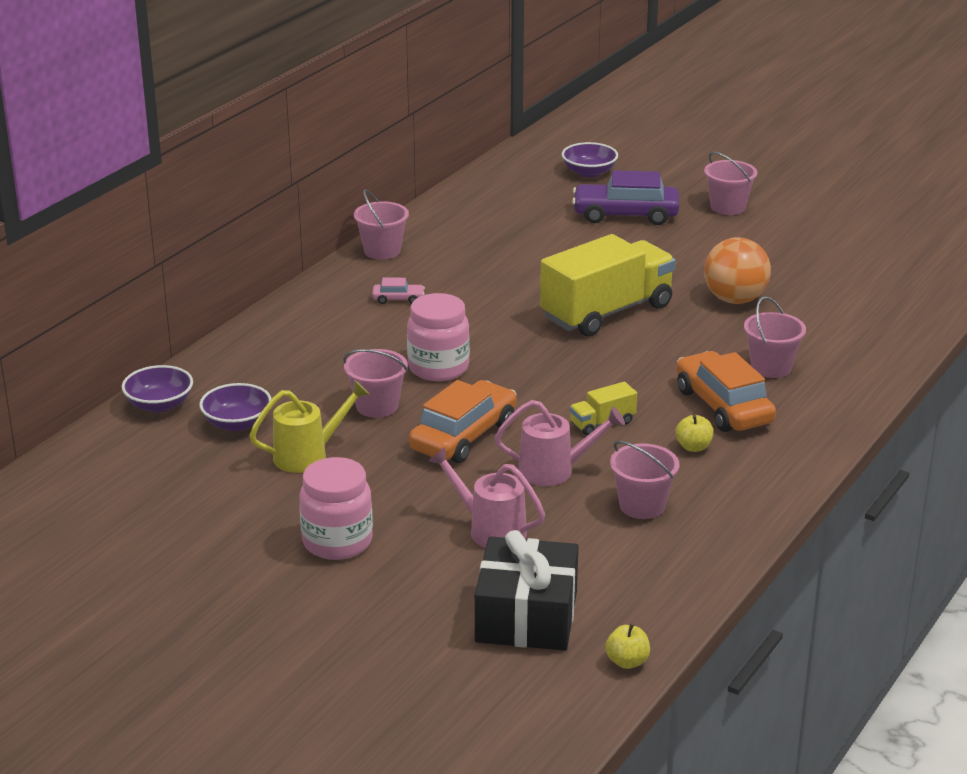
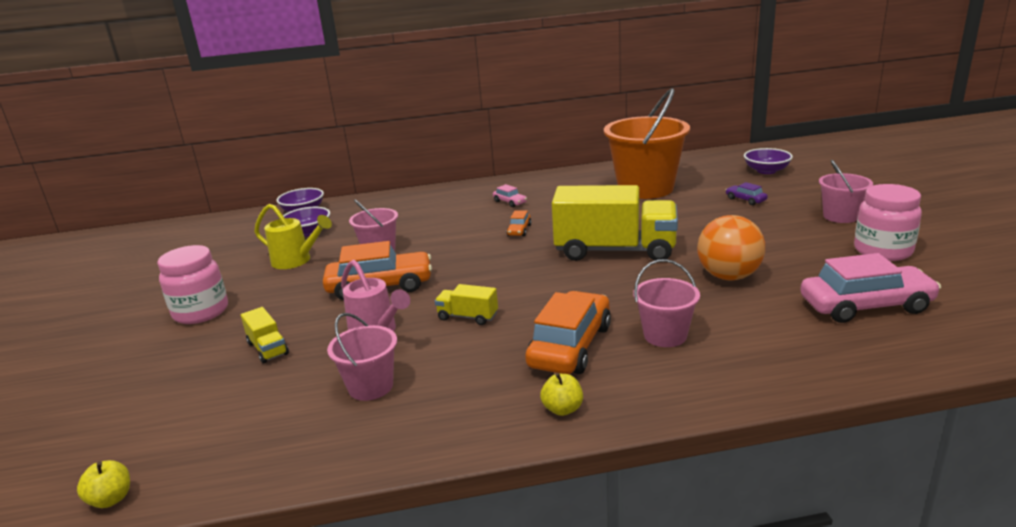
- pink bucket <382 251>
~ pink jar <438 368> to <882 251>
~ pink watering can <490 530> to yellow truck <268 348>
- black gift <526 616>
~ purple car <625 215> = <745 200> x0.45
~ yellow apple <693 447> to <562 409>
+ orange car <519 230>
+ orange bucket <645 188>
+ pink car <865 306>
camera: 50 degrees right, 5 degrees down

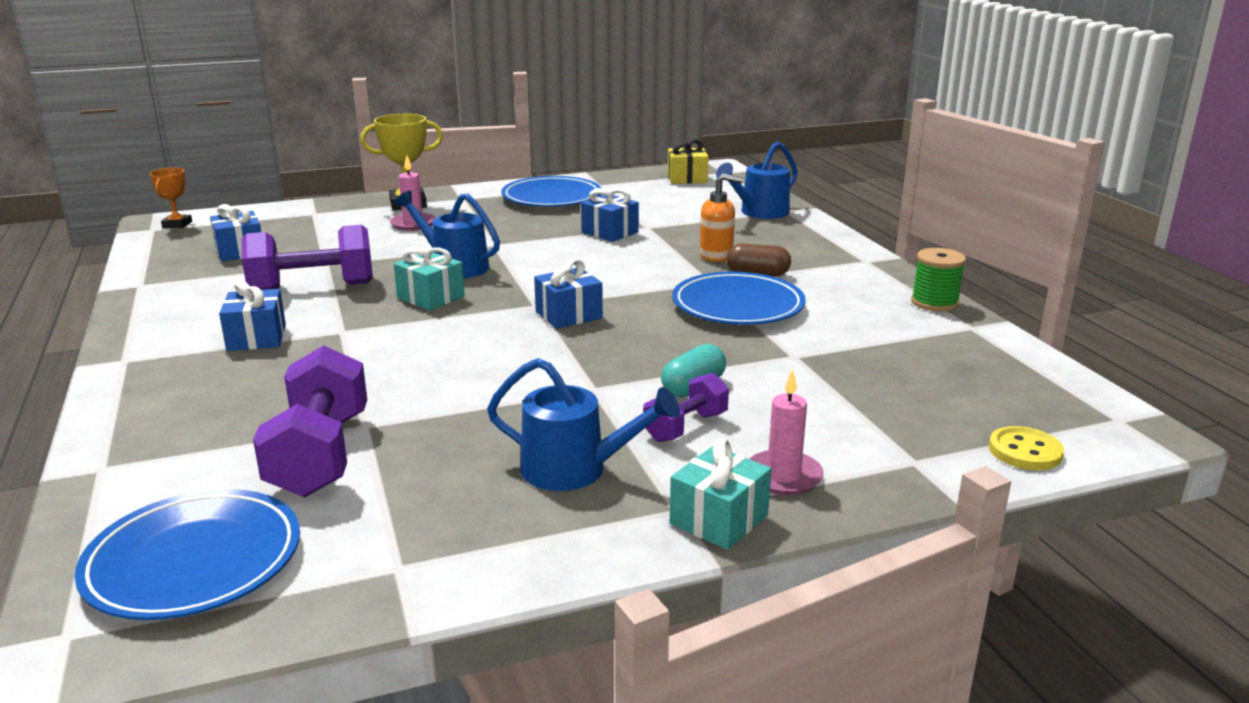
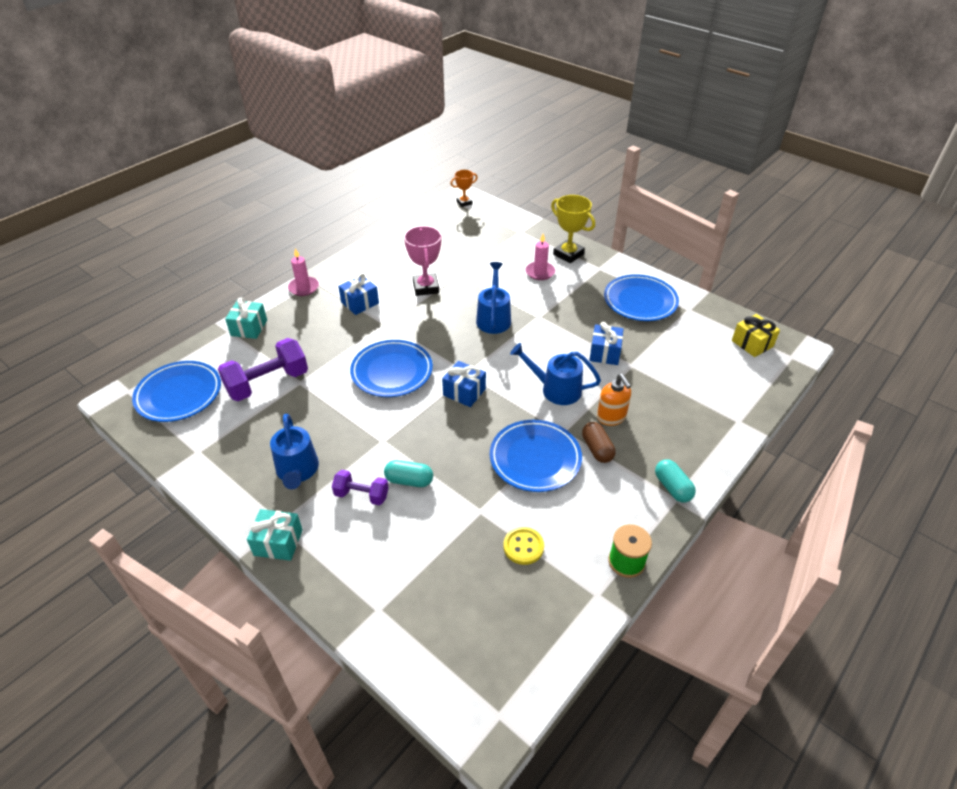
- blue gift <240 251>
~ purple dumbbell <313 288> to pink trophy <426 287>
~ turquoise gift <430 297> to <249 328>
~ blue watering can <759 213> to <555 389>
~ pink candle <783 476> to <303 288>
~ yellow button <1025 451> to <523 547>
+ blue plate <392 371>
+ turquoise capsule <672 487>
camera: 60 degrees right, 20 degrees up

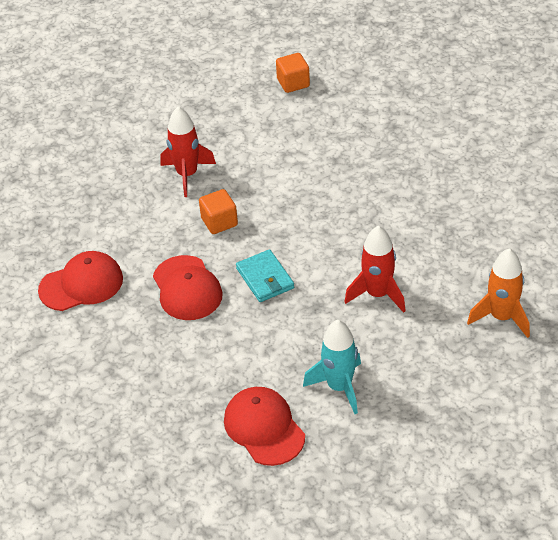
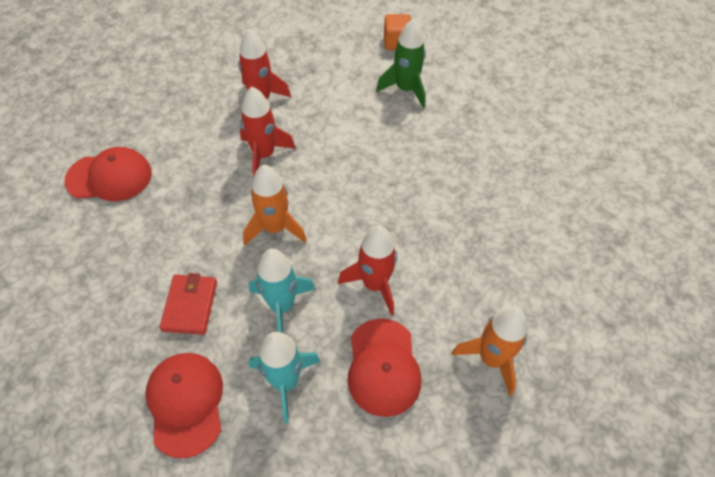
~ red cap <187 288> to <383 367>
~ orange cube <219 222> to red rocket <264 155>
~ turquoise wallet <265 278> to orange rocket <275 228>
+ red wallet <190 306>
+ turquoise rocket <282 306>
+ green rocket <405 89>
camera: 15 degrees right, 10 degrees up

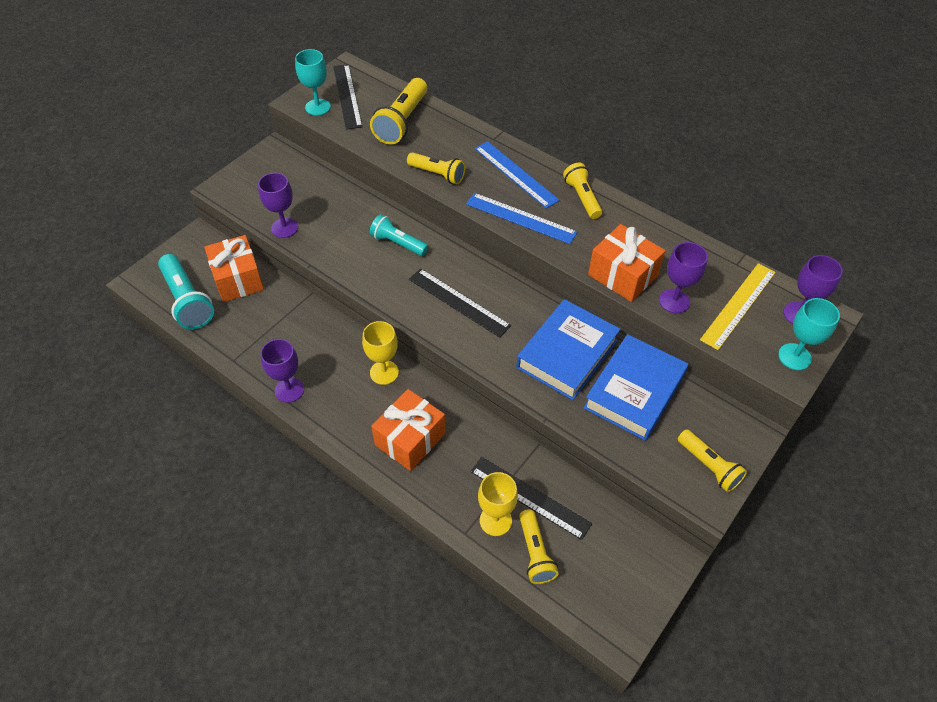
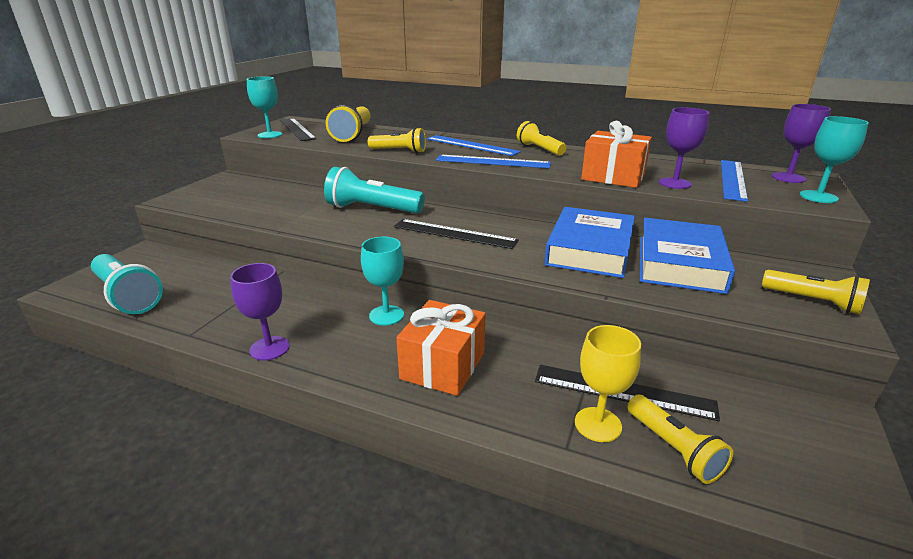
- orange gift <238 279>
- purple goblet <284 228>
~ yellow goblet <384 372> to turquoise goblet <386 315>
~ turquoise flashlight <398 243> = <372 209> x1.55
~ yellow ruler <738 305> to blue ruler <732 179>
camera: 15 degrees left, 25 degrees down

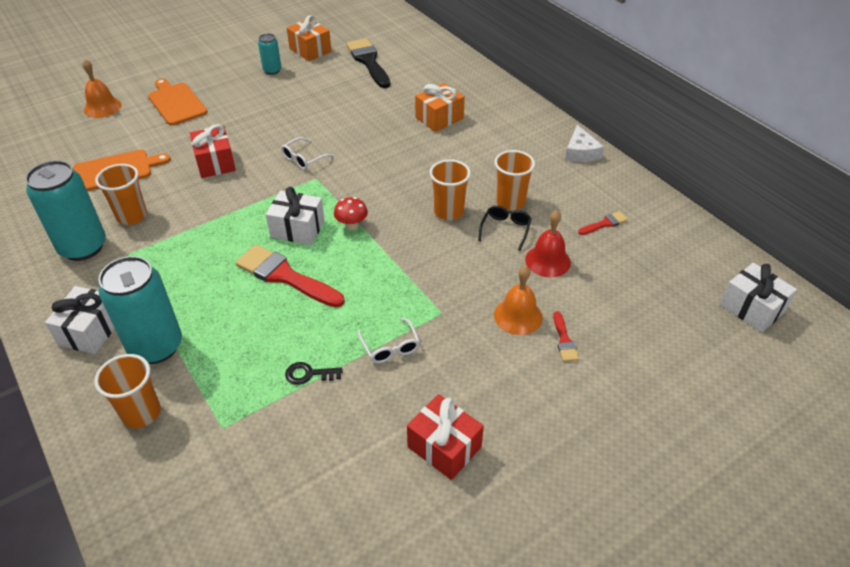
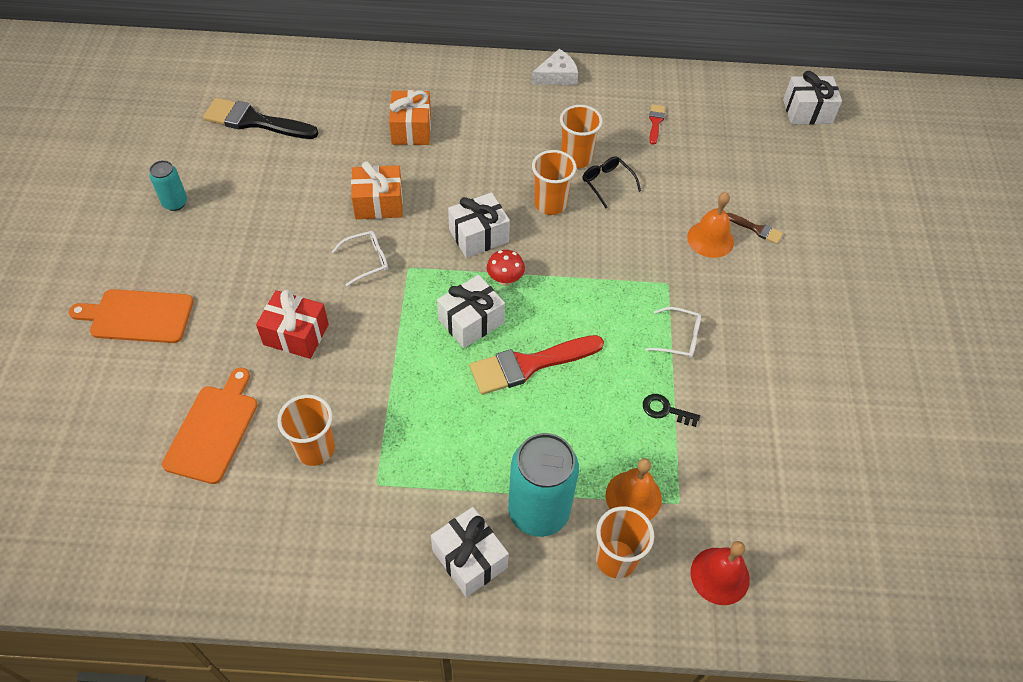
- turquoise can <83 247>
~ orange bell <102 107> to <633 497>
~ white glasses <303 159> = <367 260> 105 degrees counterclockwise
~ black key <309 374> = <665 410> 75 degrees clockwise
~ orange gift <310 50> to <378 203>
- red gift <444 447>
~ red bell <547 261> to <720 575>
~ red brush <564 340> to brown brush <756 229>
~ white cheese <580 152> = <557 76> 60 degrees counterclockwise
+ white gift <478 236>
camera: 55 degrees left, 10 degrees up

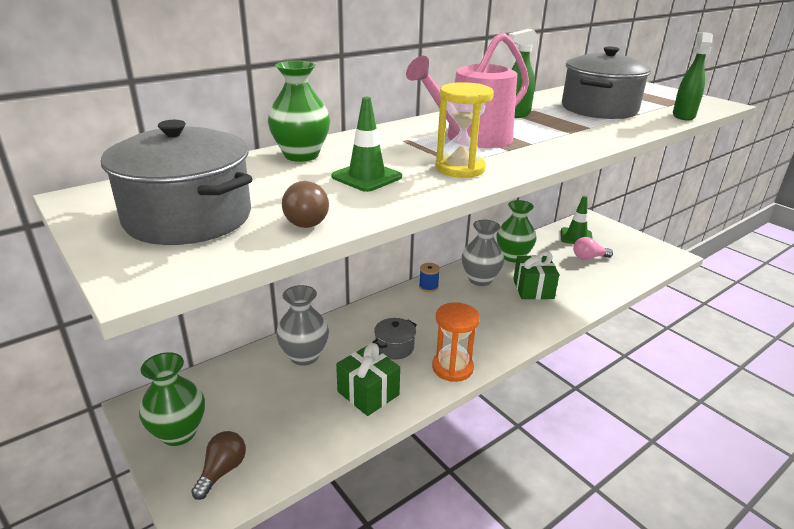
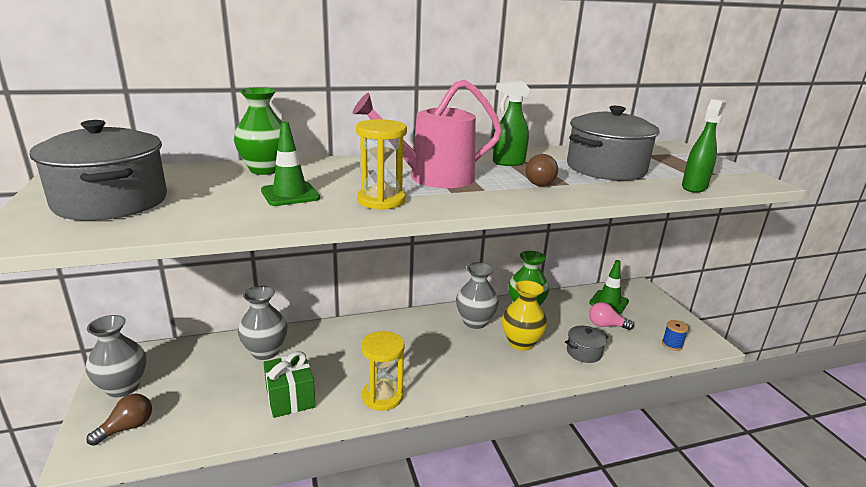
~ green vase <179 433> to grey vase <123 387>
~ brown light bulb <308 219> to <541 182>
~ grey pot <394 347> to <584 352>
~ blue spool <428 287> to <672 344>
~ orange hourglass <452 368> to yellow hourglass <382 396>
~ green gift <533 289> to yellow vase <521 343>
camera: 20 degrees right, 5 degrees down

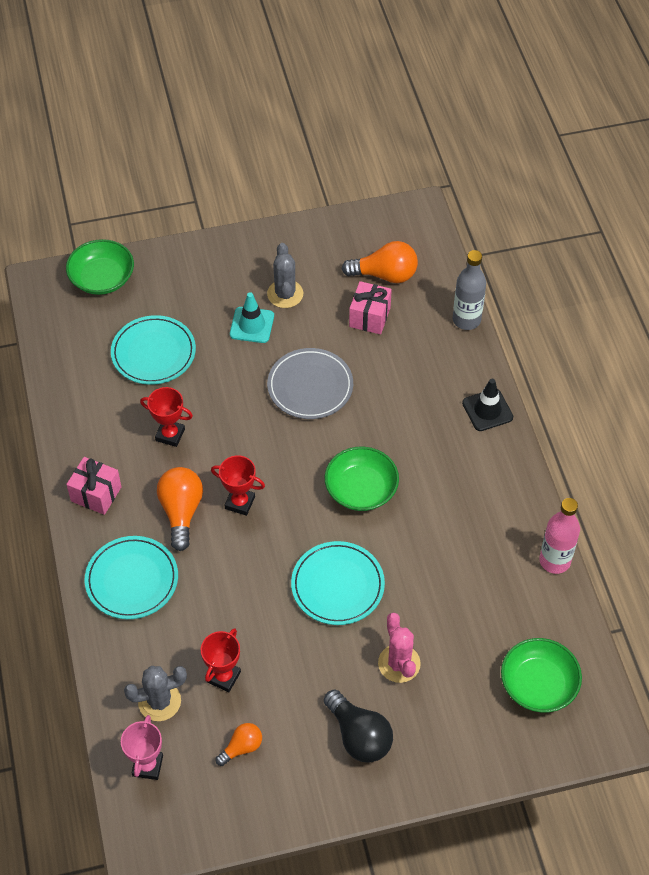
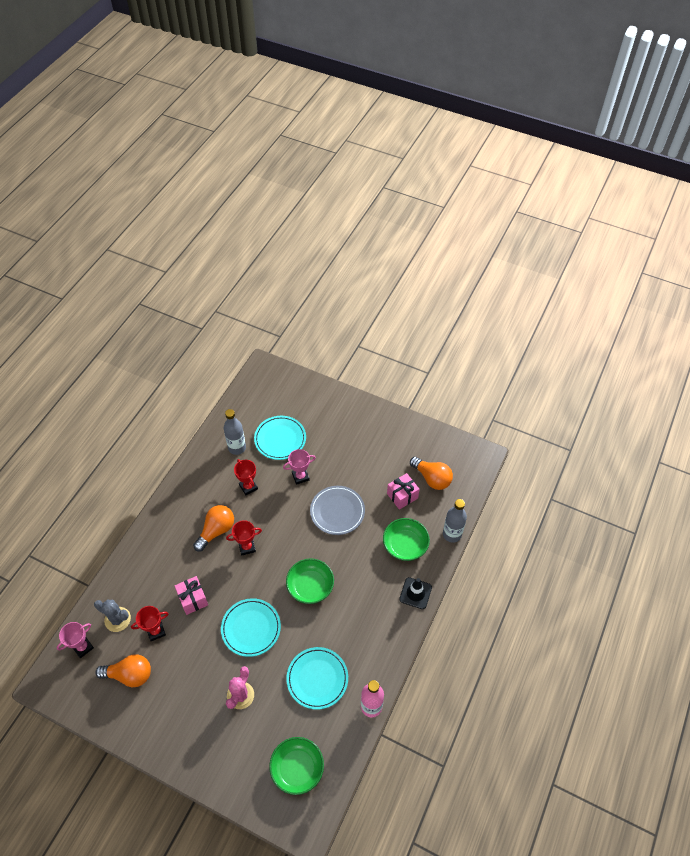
~ green bowl <102 278> to <405 545>
~ pink gift <96 494> to <193 599>
~ turquoise plate <132 580> to <317 679>
~ red trophy <240 502> = <247 547> 75 degrees counterclockwise
~ orange light bulb <241 747> = <129 675> x1.72
- turquoise traffic cone <252 325>
- grey cactus <285 294>
- black light bulb <359 736>
+ grey bottle <237 448>
+ pink trophy <300 477>
camera: 40 degrees right, 0 degrees up

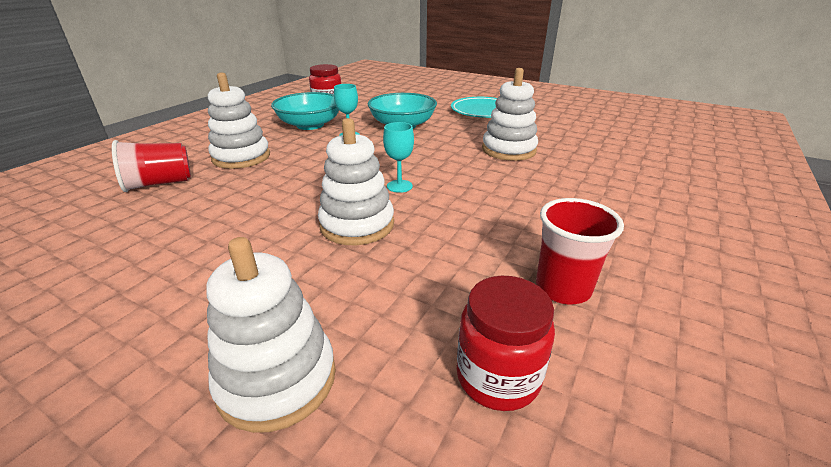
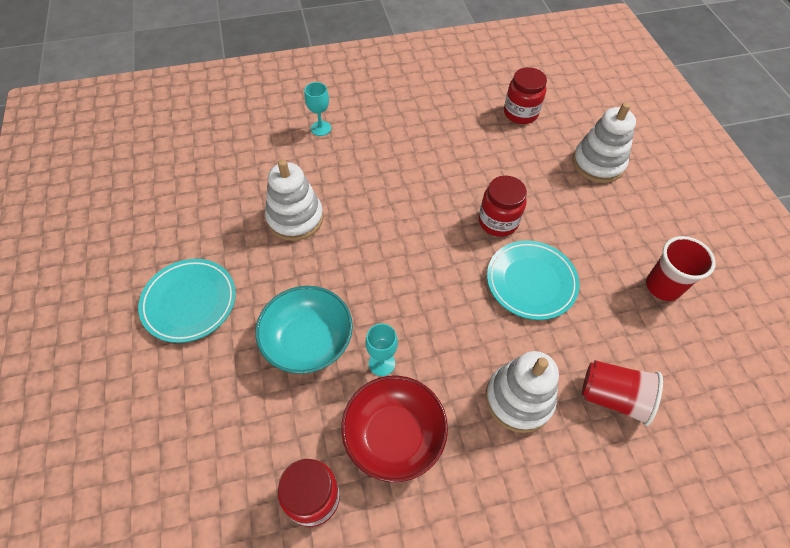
~ turquoise bowl <310 125> to red bowl <394 435>
~ white stacking toy <357 225> to red jar <498 222>
~ turquoise goblet <399 186> to <321 128>
~ red cup <563 288> to <663 286>
+ turquoise plate <531 282>
camera: 135 degrees left, 25 degrees up

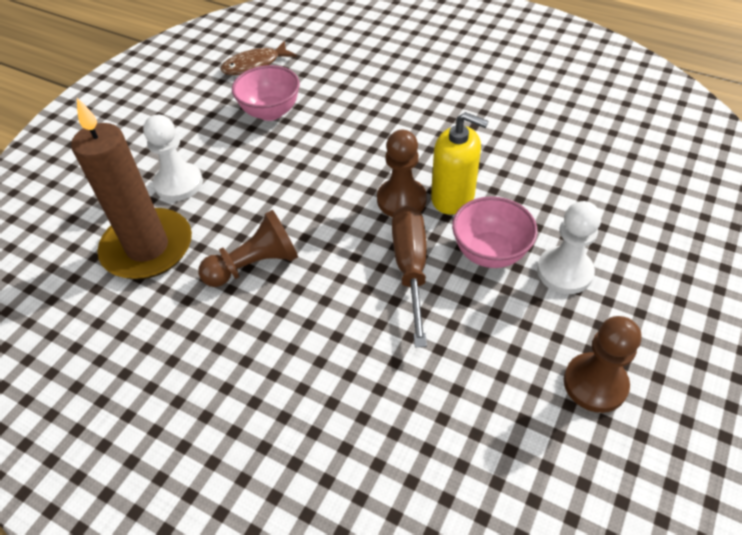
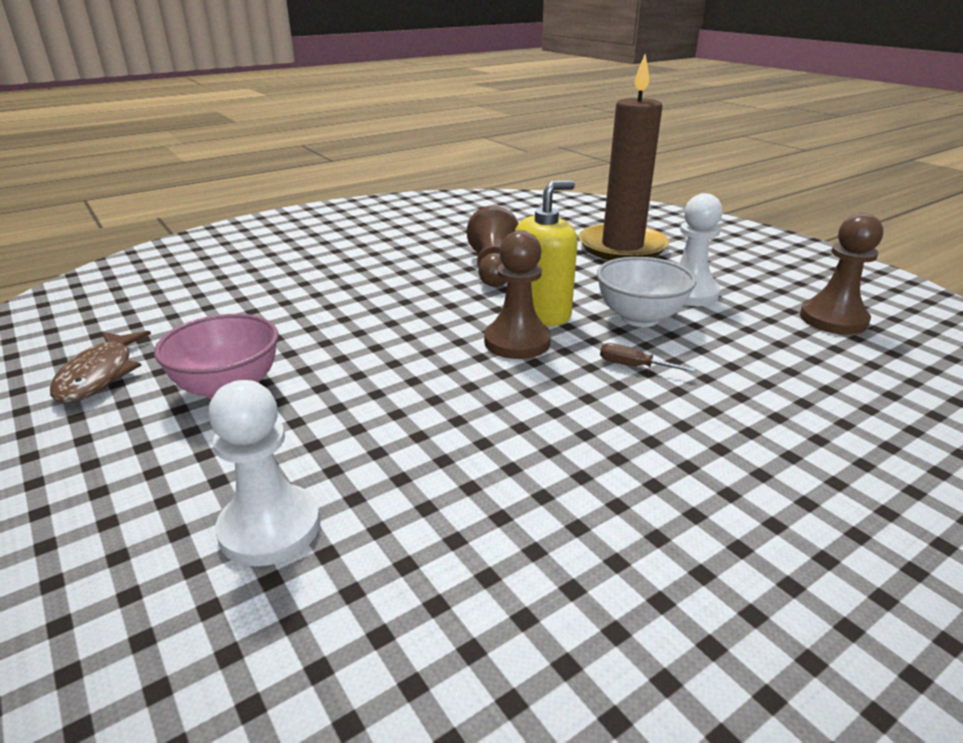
~ brown candle <148 247> to <622 247>
~ brown pawn <255 265> to <493 269>
~ brown screwdriver <410 268> = <633 366> x0.44
~ pink bowl <490 253> to white bowl <640 318>
camera: 65 degrees left, 20 degrees down

